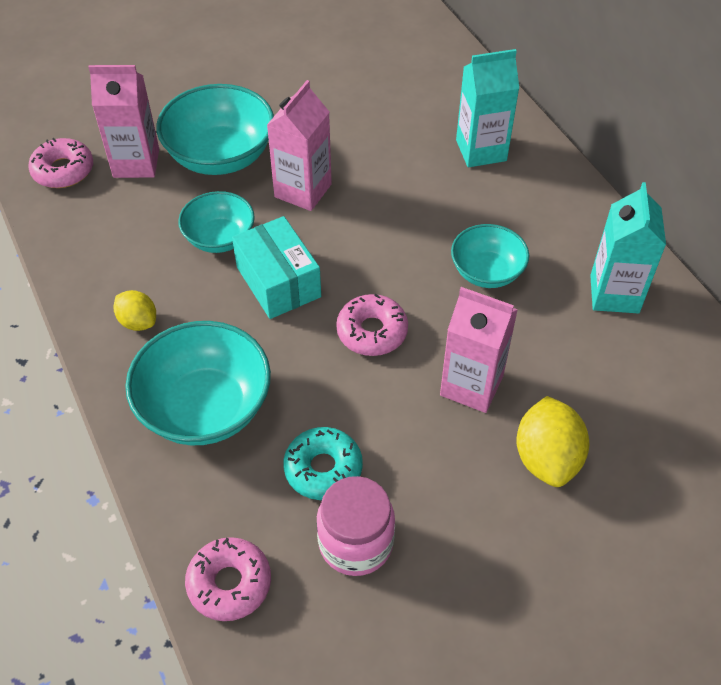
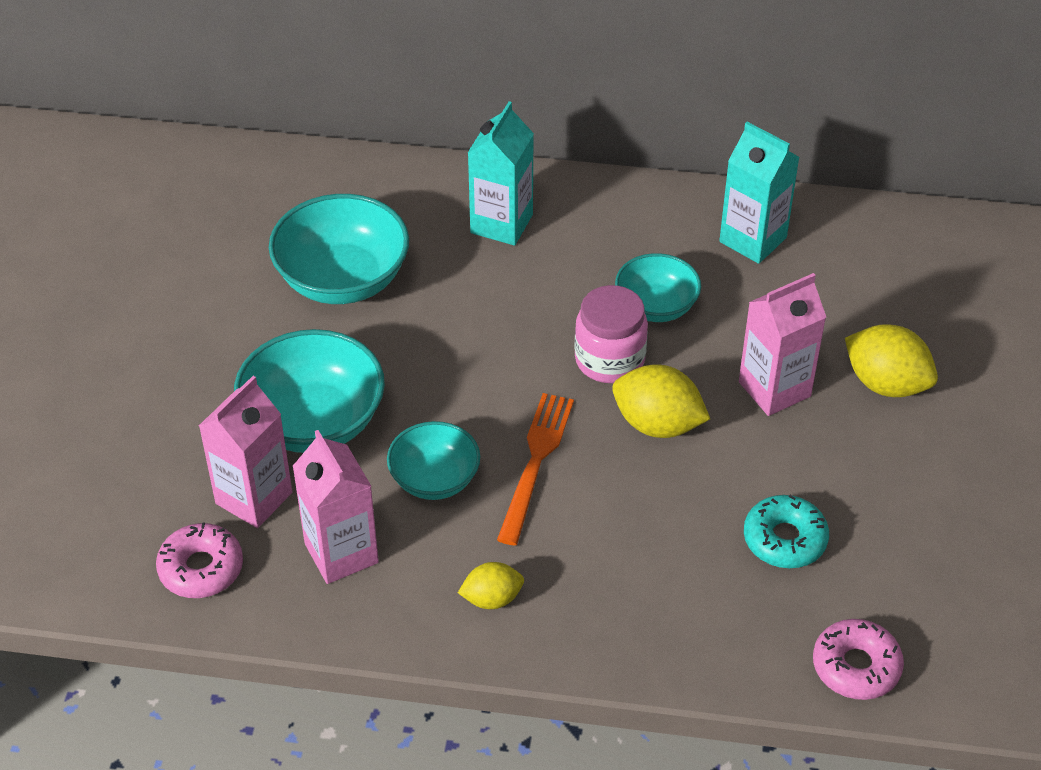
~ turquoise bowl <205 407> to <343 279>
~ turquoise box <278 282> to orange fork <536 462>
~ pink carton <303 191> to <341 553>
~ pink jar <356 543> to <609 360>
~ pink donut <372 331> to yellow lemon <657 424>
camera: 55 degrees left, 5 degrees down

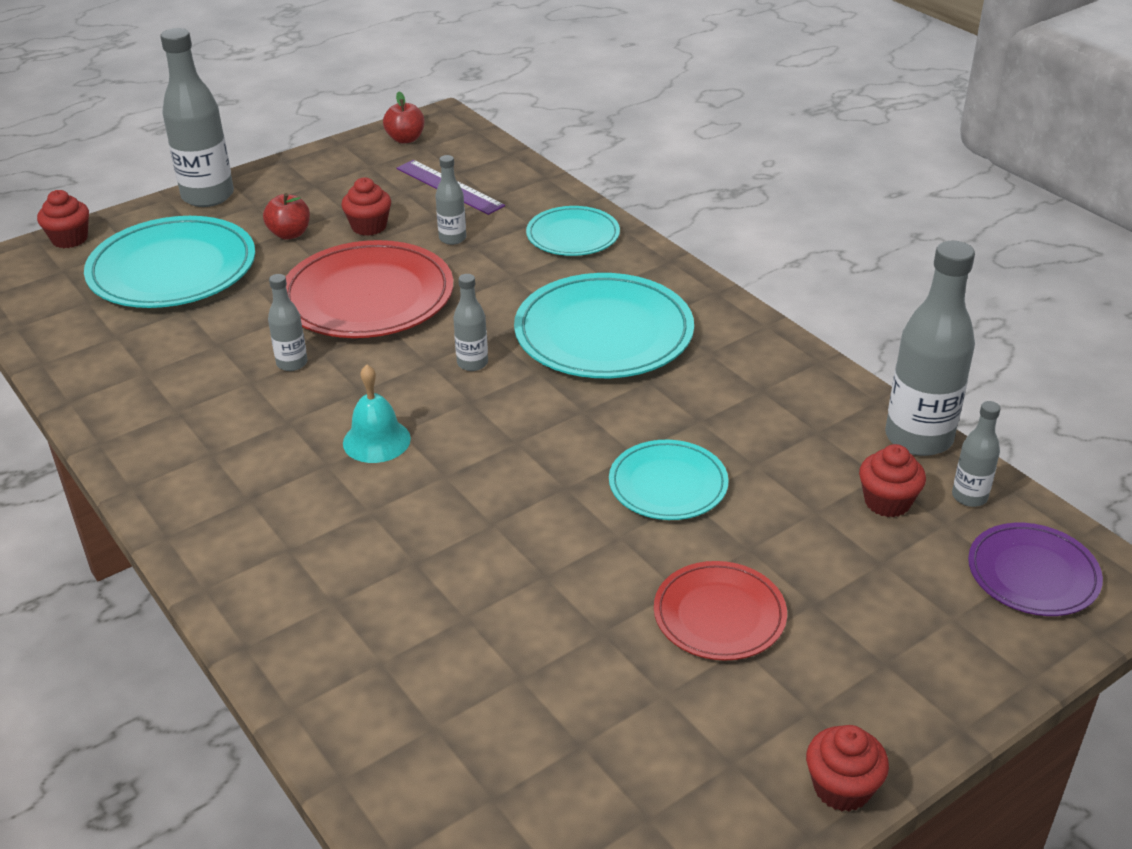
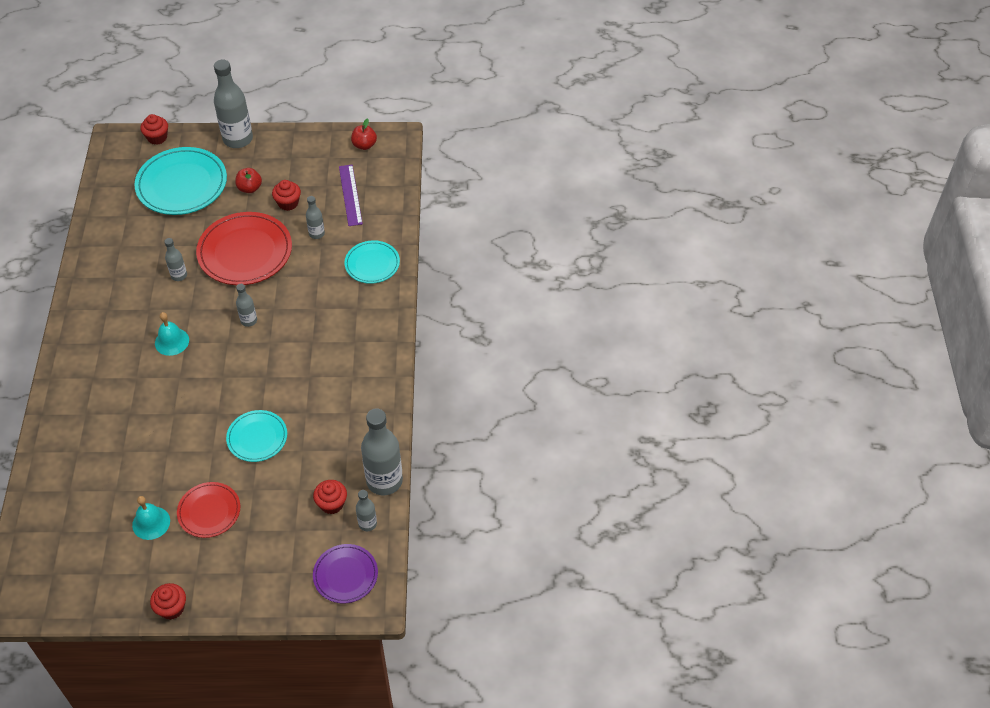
- turquoise plate <603 333>
+ turquoise bell <151 523>
camera: 35 degrees right, 15 degrees up

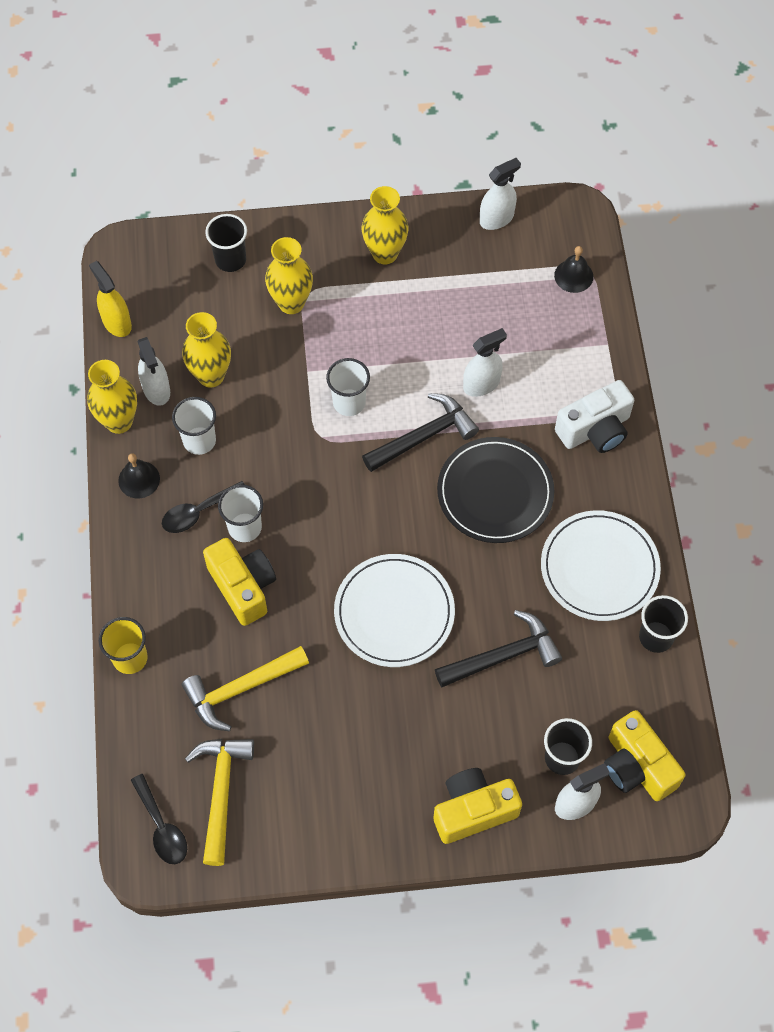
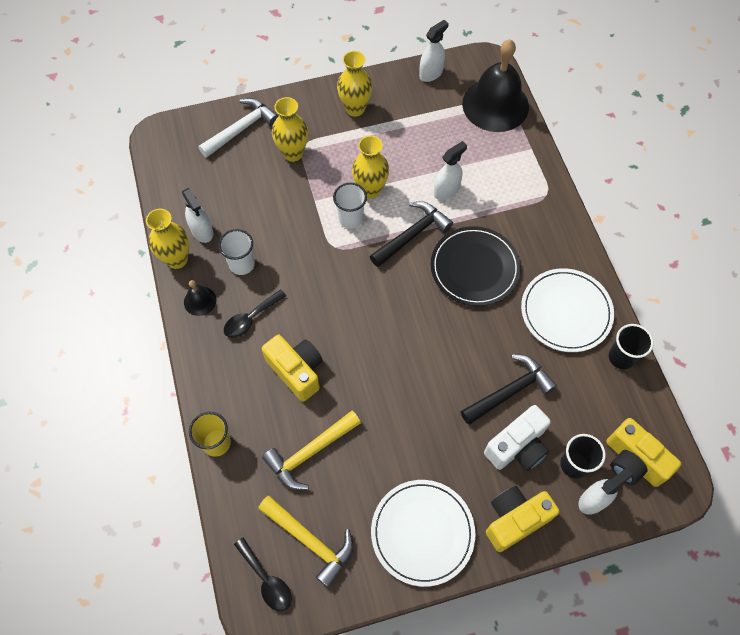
- yellow spray bottle <116 322>
~ yellow vase <211 376> to <370 190>
~ yellow hammer <221 792> = <310 541> 135 degrees clockwise
~ black cup <230 260> to white hammer <241 129>
- white cup <245 527>
~ white plate <394 612> to <422 532>
~ black bell <573 276> = <495 105> x2.32
~ white camera <595 429> to <517 446>
camera: 10 degrees left, 0 degrees up

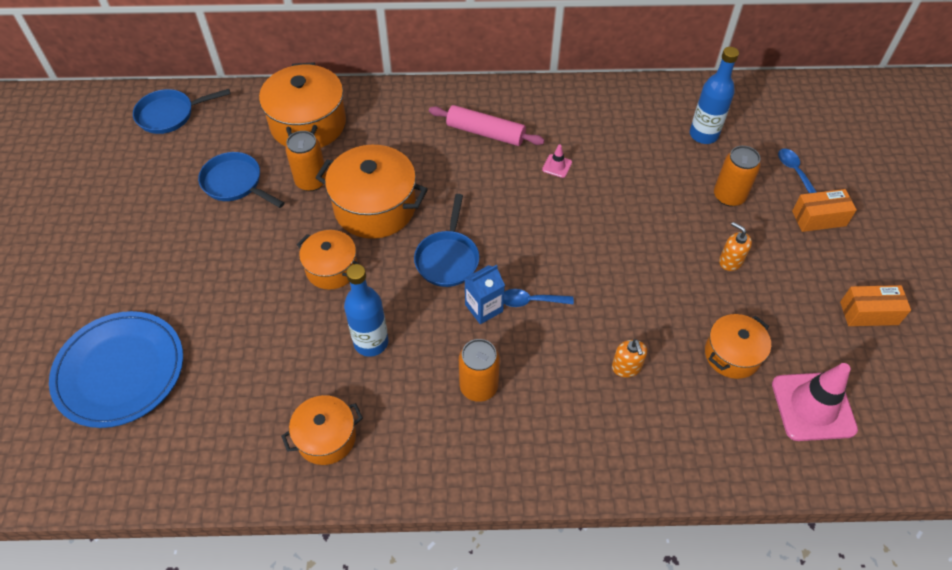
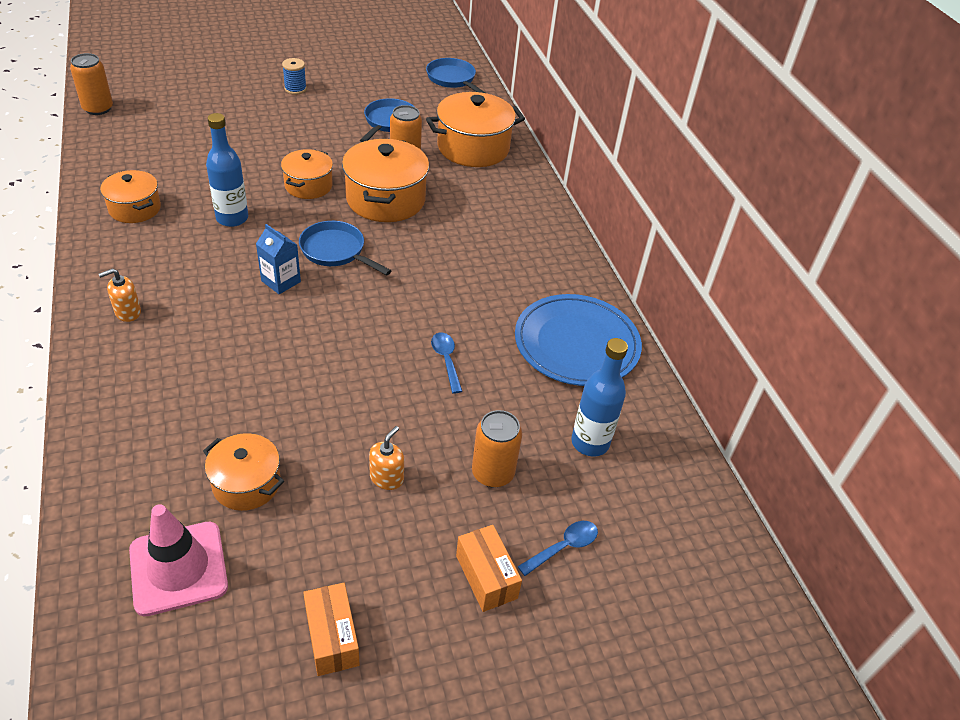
~ blue plate <120 371> to <576 344>
~ blue pan <447 258> = <336 251> 45 degrees clockwise
- pink rolling pin <485 133>
~ orange can <478 386> to <98 108>
~ blue spoon <531 301> to <446 360>
- pink traffic cone <557 166>
~ orange soap dispenser <626 367> to <127 312>
+ blue spool <295 89>
camera: 70 degrees right, 10 degrees down

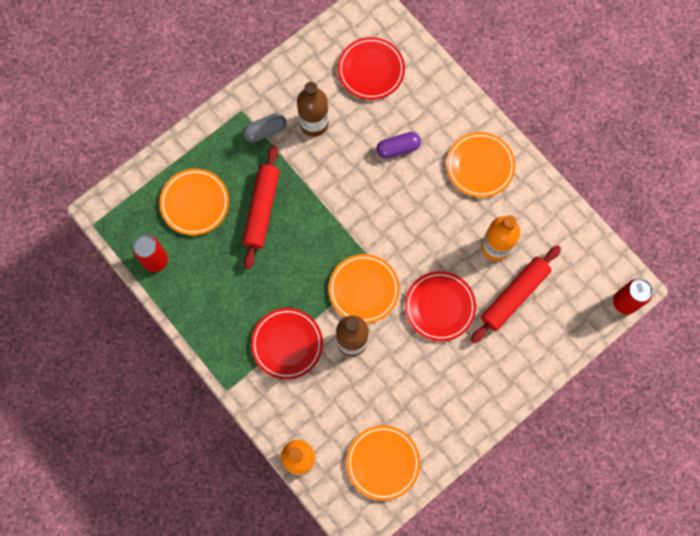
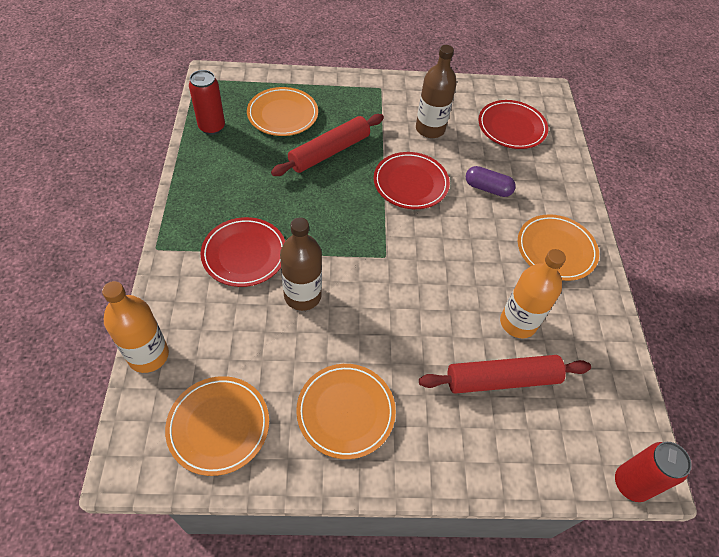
- grey capsule <265 131>
~ orange plate <363 289> to <345 412>
~ red plate <440 307> to <410 183>
camera: 35 degrees right, 20 degrees down

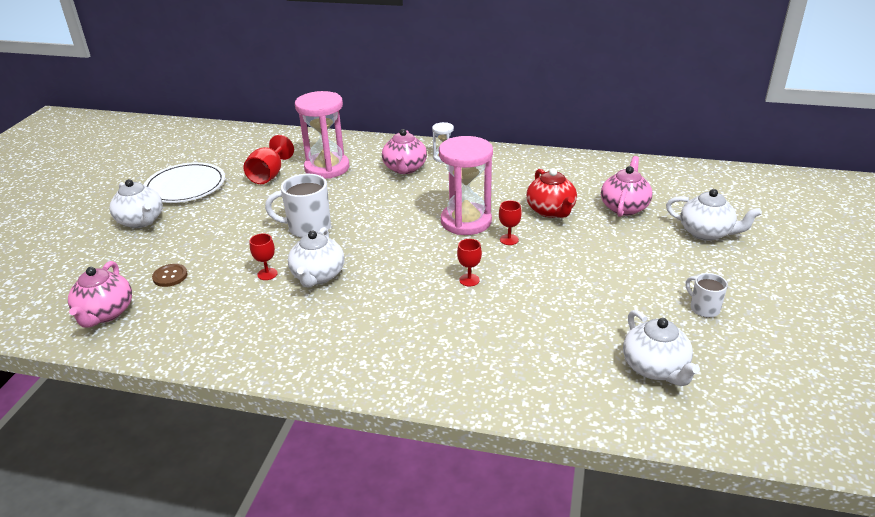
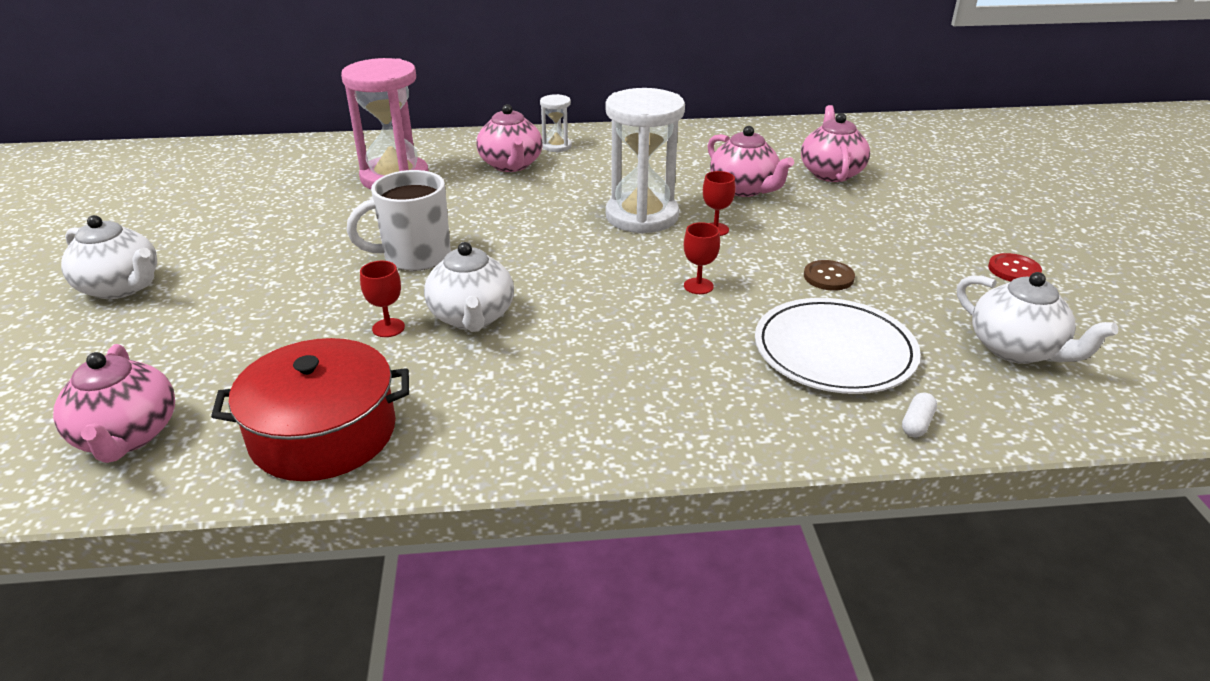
~ white plate <185 186> to <834 351>
~ brown button <170 276> to <828 277>
- red goblet <269 175>
~ pink hourglass <466 221> to white hourglass <642 216>
~ red teapot <551 211> to pink teapot <744 189>
- white teapot <706 233>
~ white mug <703 308> to red button <1014 270>
+ red pot <323 433>
+ white capsule <916 423>
camera: 20 degrees left, 0 degrees up

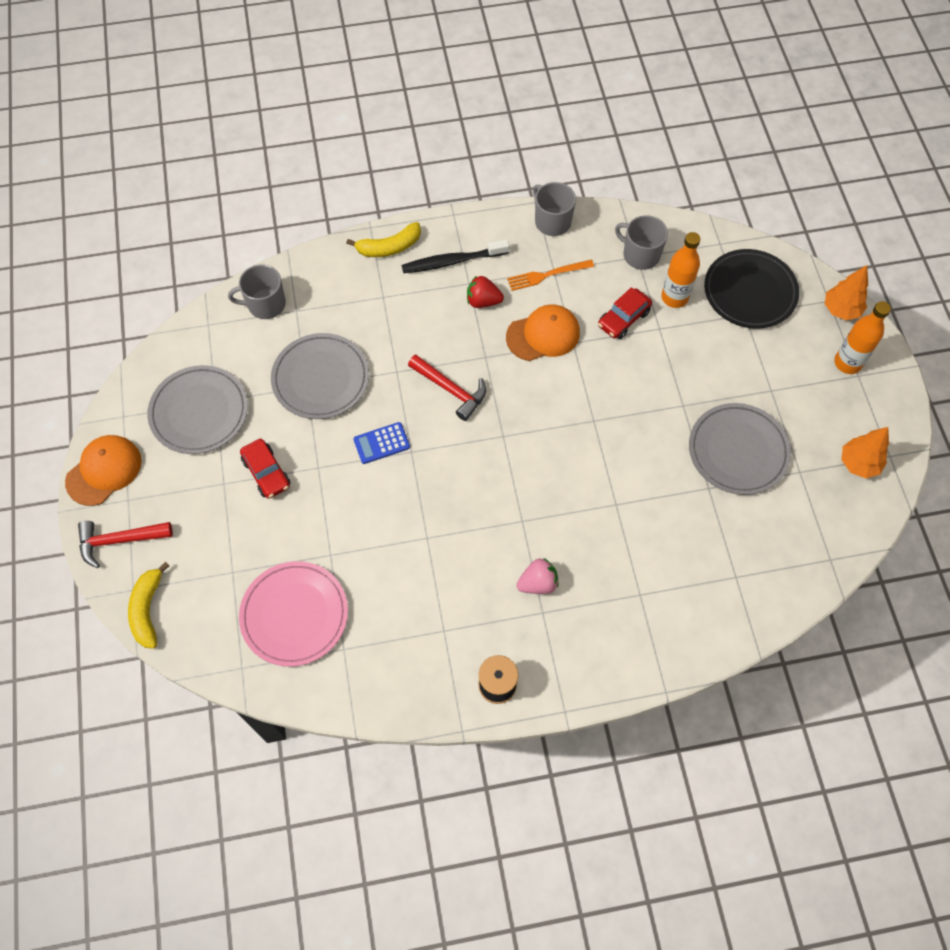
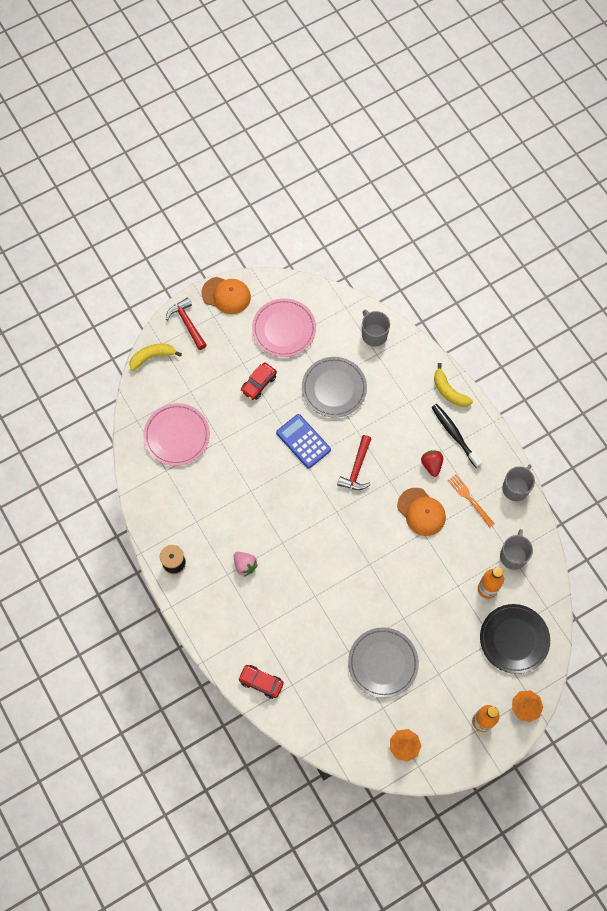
~ grey plate <199 412> to pink plate <284 329>
~ blue calculator <381 443> = <303 441> x1.53
~ red car <623 319> to <261 682>
camera: 70 degrees right, 5 degrees up

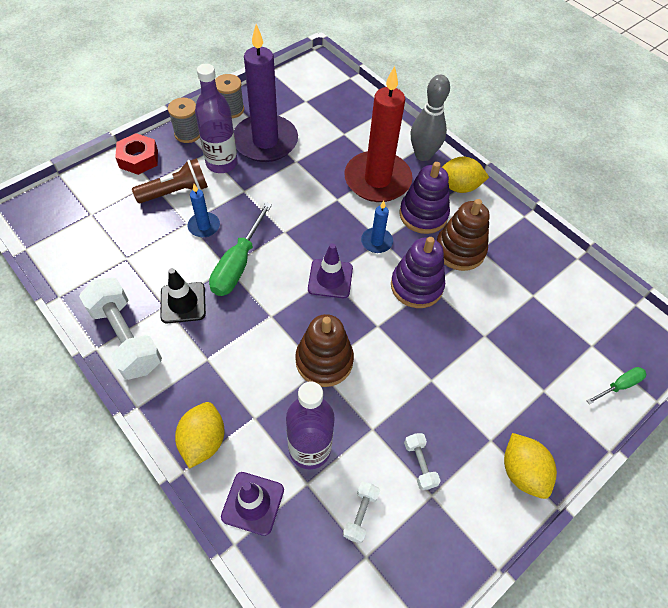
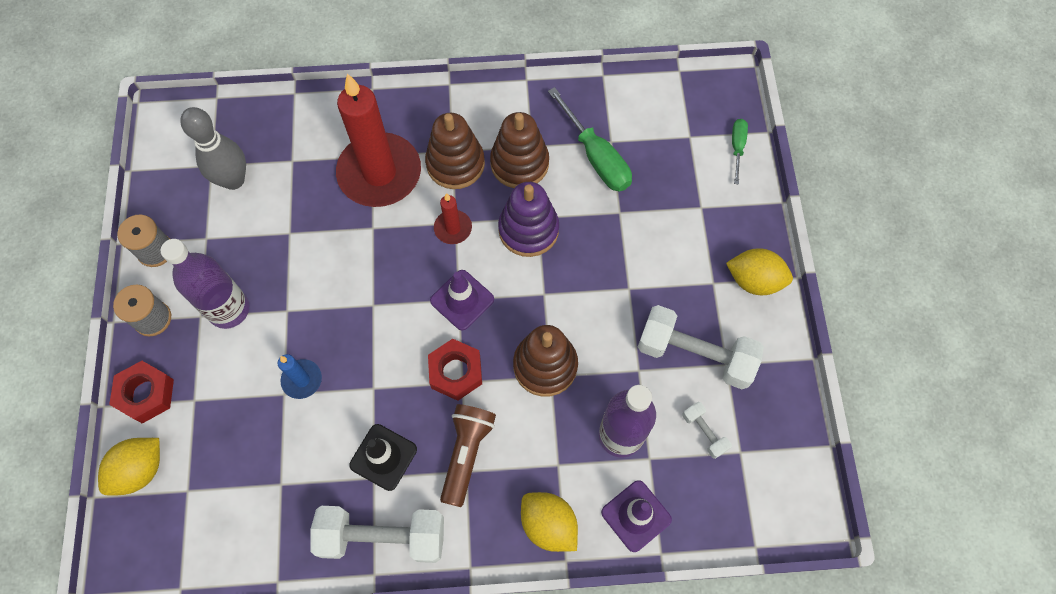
~ brown flashlight <175 192> to <466 454>
~ green screwdriver <238 264> to <596 156>
- purple candle <265 141>
~ blue candle <376 242> to red candle <453 228>
~ purple stacking toy <423 215> to brown stacking toy <455 164>
~ white dumbbell <420 464> = <695 354> x2.17
~ grey bowling pin <423 155> to <233 180>
~ yellow lemon <458 187> to <140 470>
+ red nut <456 372>
camera: 50 degrees left, 10 degrees up

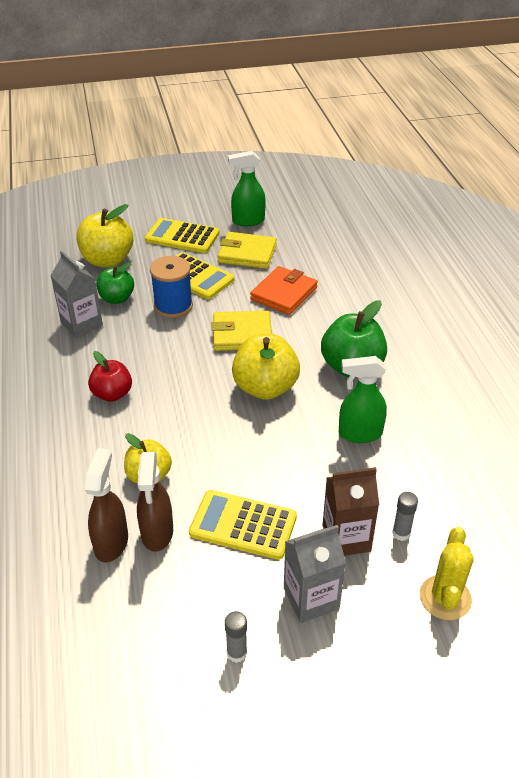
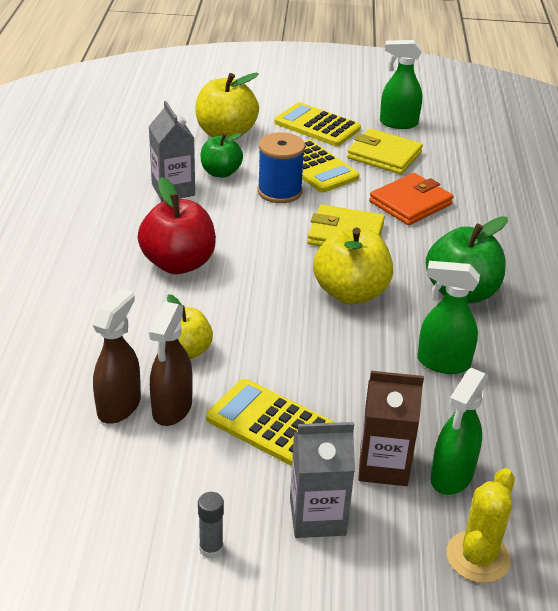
~ red apple <112 394> = <178 263> x1.58
~ grey glue stick <401 533> to green spray bottle <451 476>
camera: 15 degrees right, 5 degrees down

